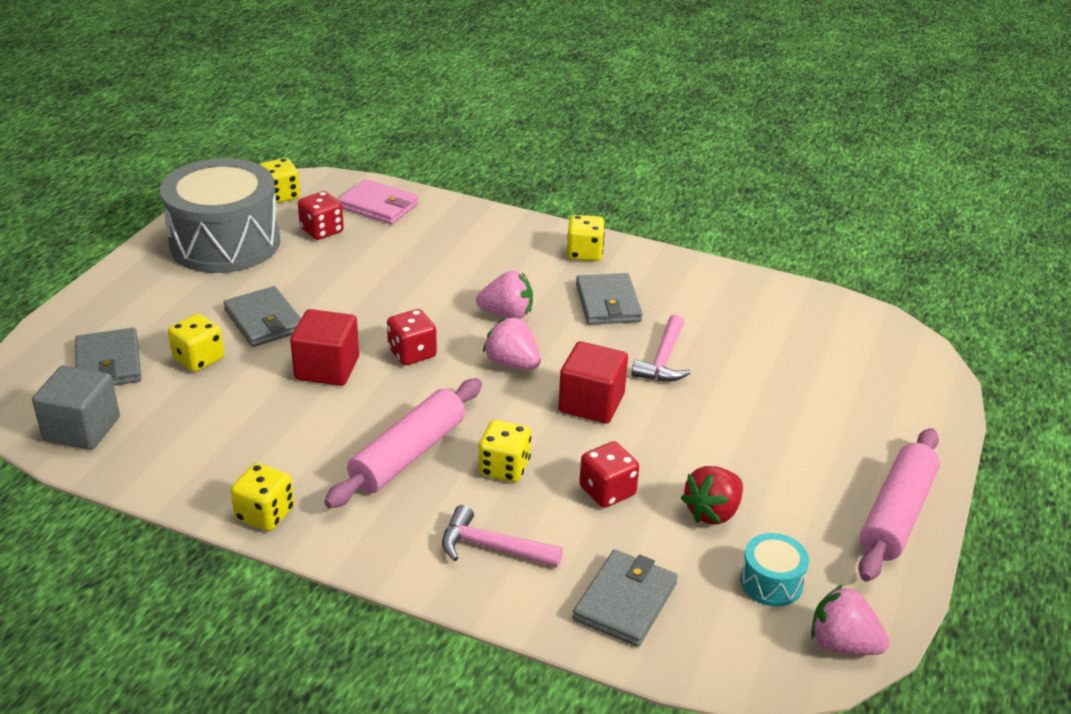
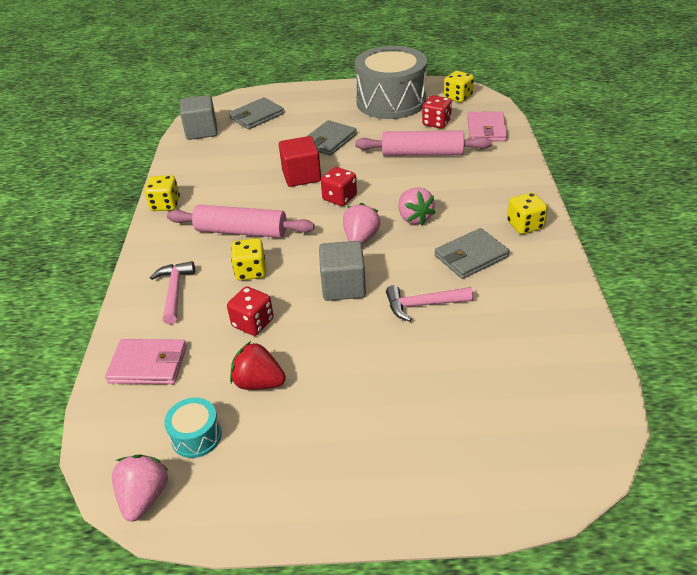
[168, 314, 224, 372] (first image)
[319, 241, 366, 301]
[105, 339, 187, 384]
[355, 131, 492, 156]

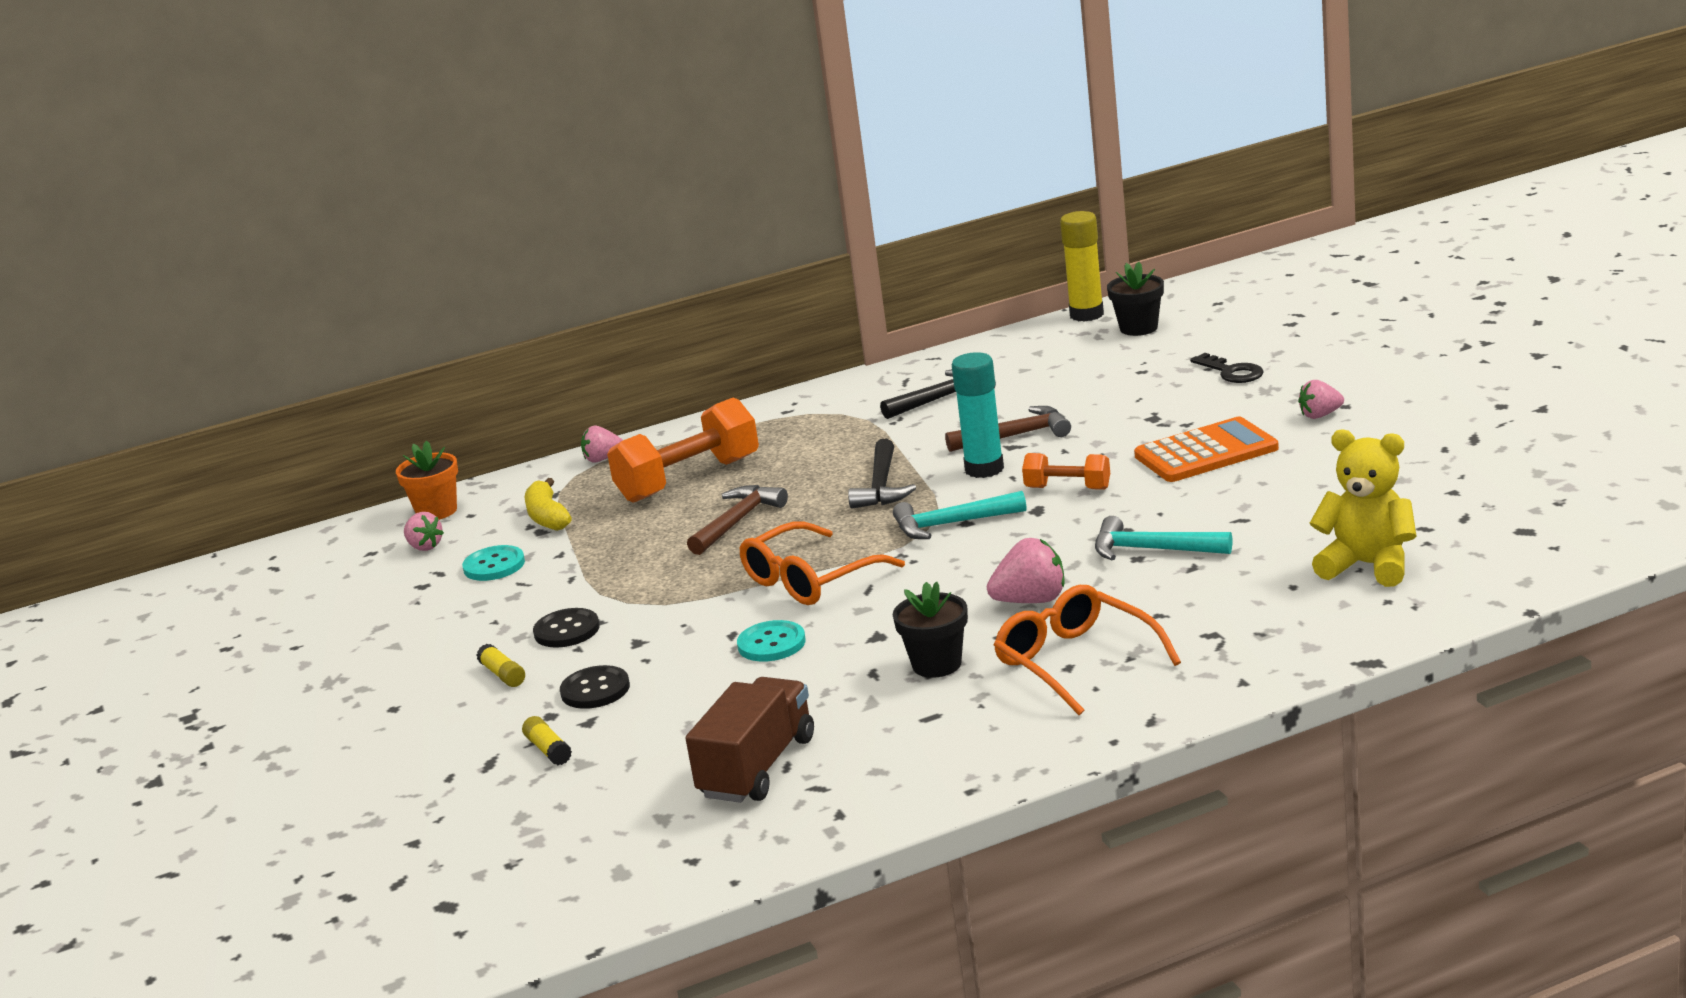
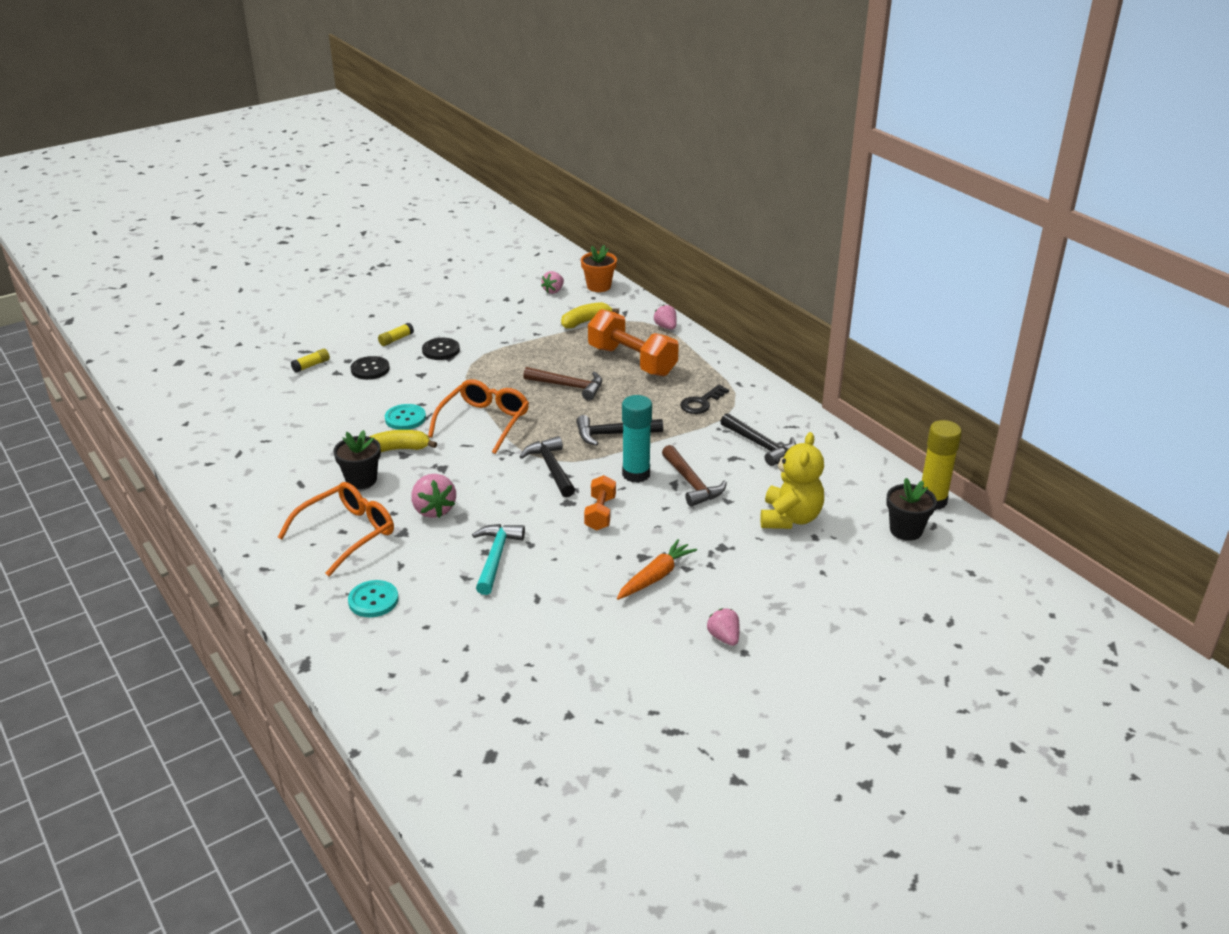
[348, 580, 399, 617]
[685, 677, 814, 803] (first image)
[428, 379, 529, 454]
[520, 436, 575, 497]
[617, 539, 697, 600]
[680, 385, 729, 414]
[760, 432, 824, 529]
[369, 430, 437, 452]

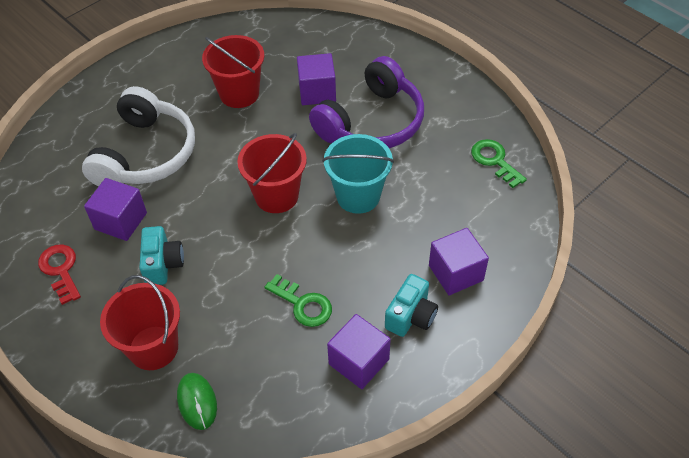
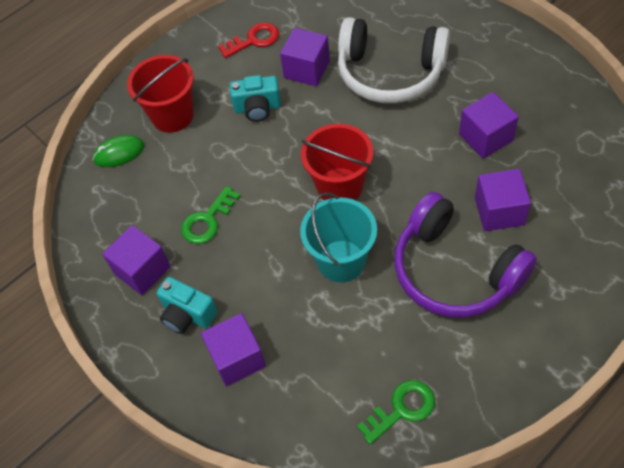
[459, 92, 519, 159]

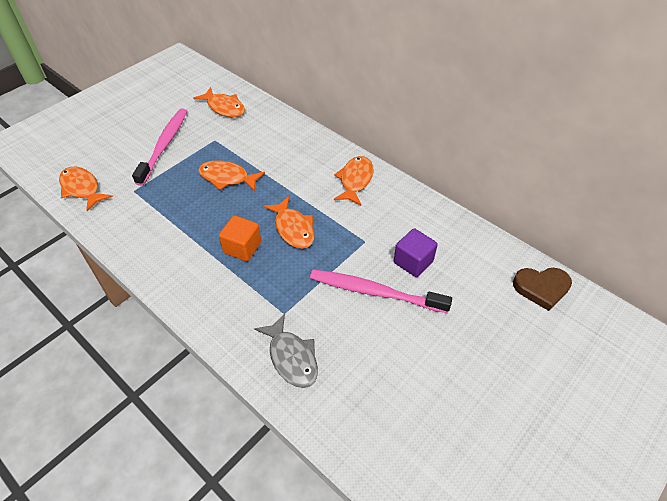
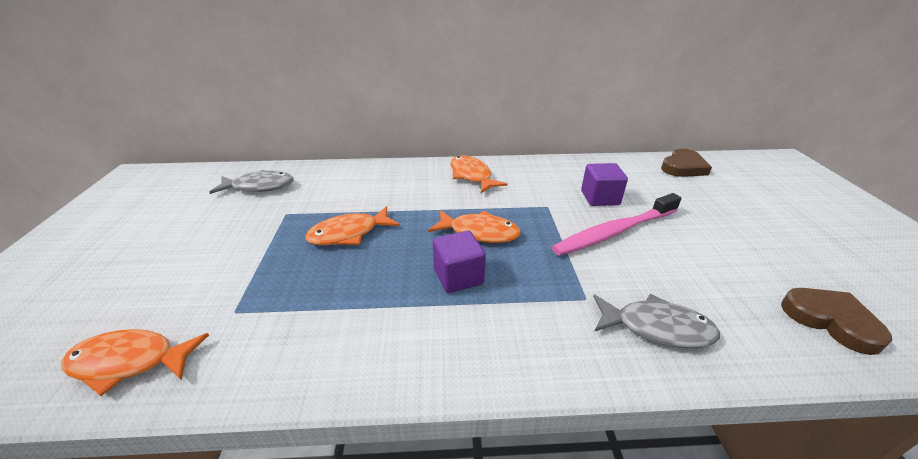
[132, 108, 187, 186] (first image)
[209, 170, 294, 194]
[433, 231, 486, 293]
[781, 288, 892, 355]

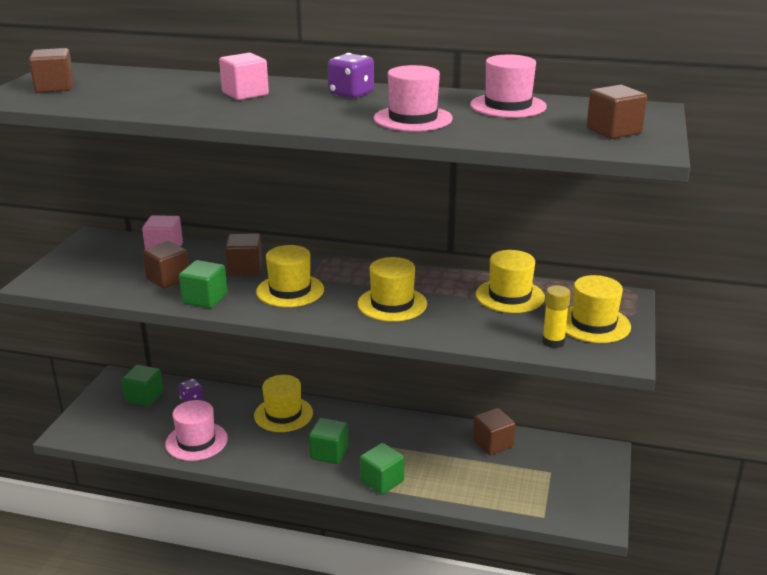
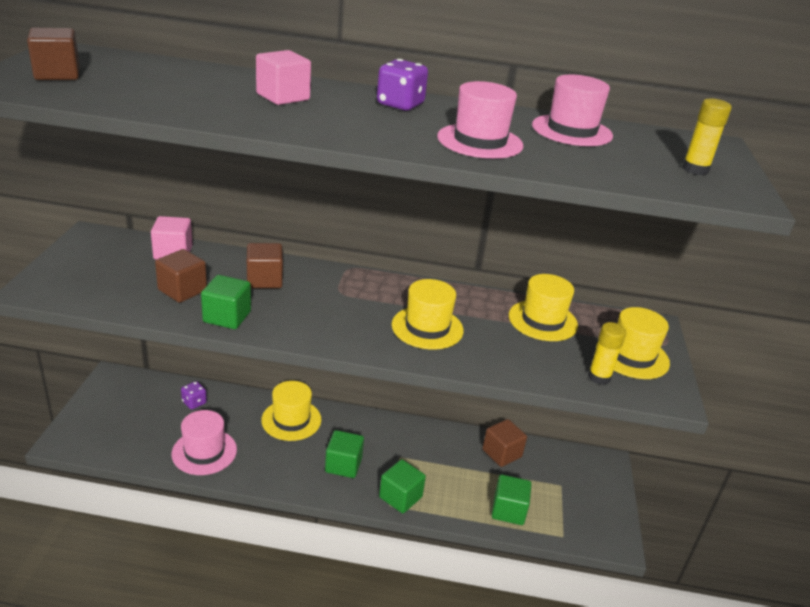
[492, 474, 531, 525]
[256, 245, 324, 307] (first image)
[682, 99, 732, 175]

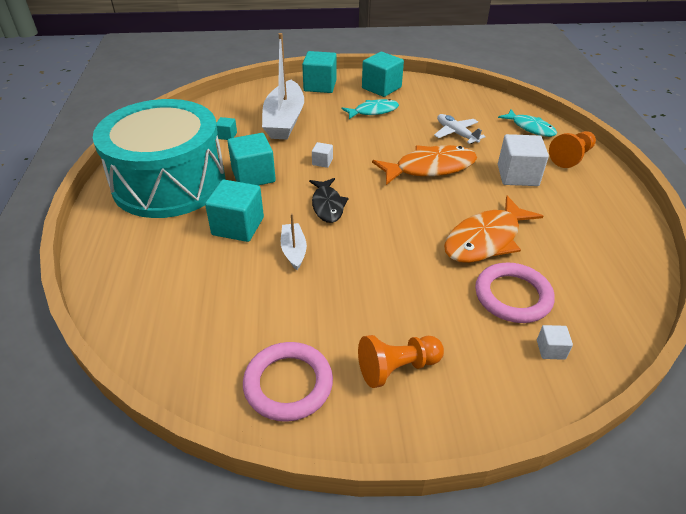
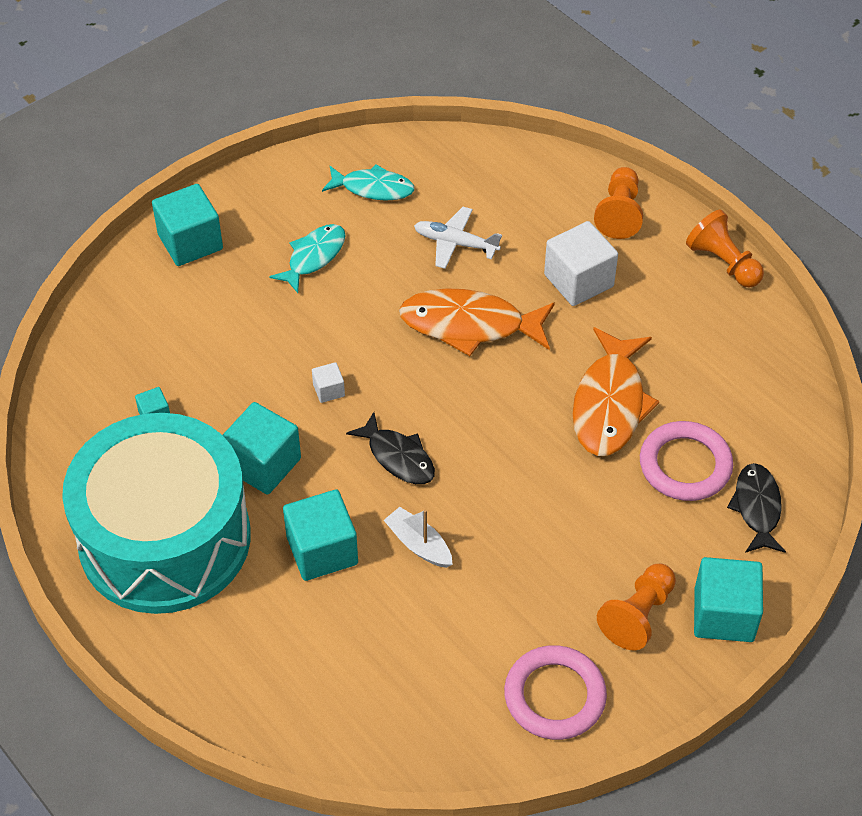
[262, 33, 304, 139] (first image)
[694, 557, 763, 642]
[399, 288, 555, 356]
[322, 164, 415, 201]
[727, 463, 786, 553]
[686, 210, 764, 288]

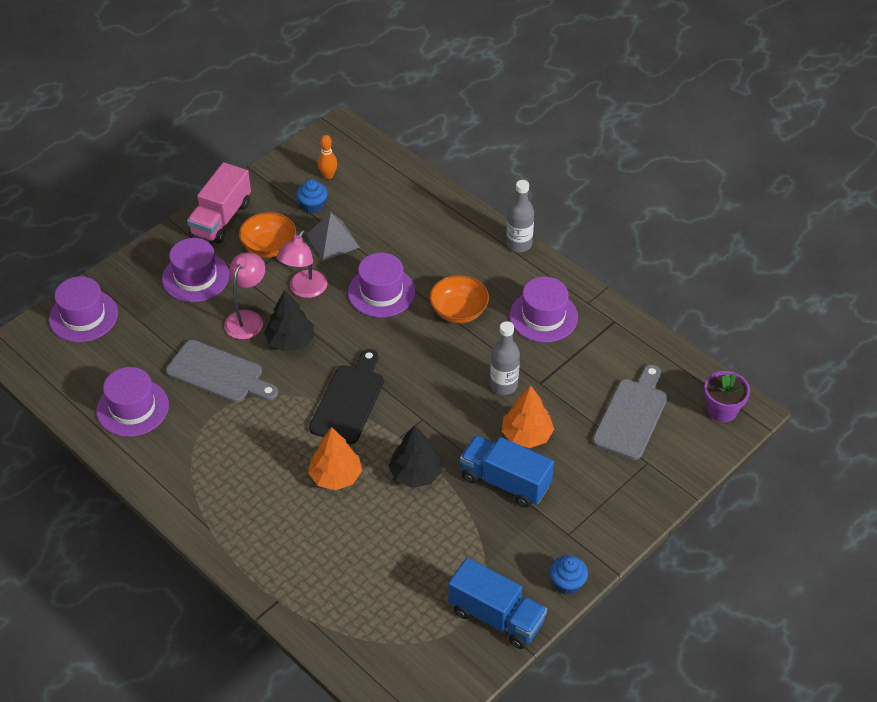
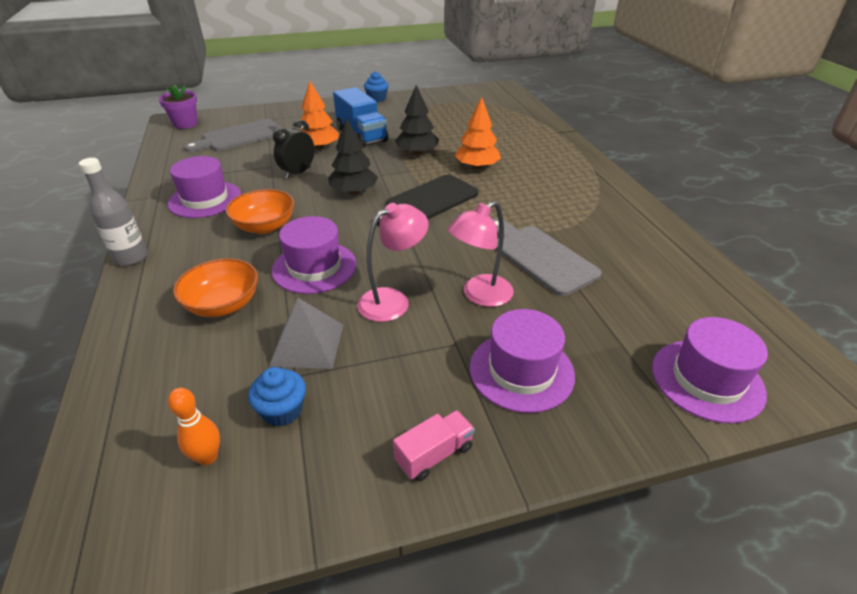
[96, 367, 169, 437] (first image)
[393, 410, 475, 481]
[173, 258, 258, 317]
[328, 118, 378, 195]
[448, 558, 547, 649] (first image)
[273, 119, 315, 179]

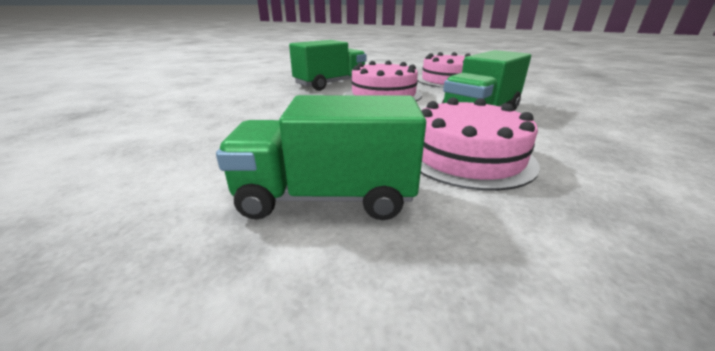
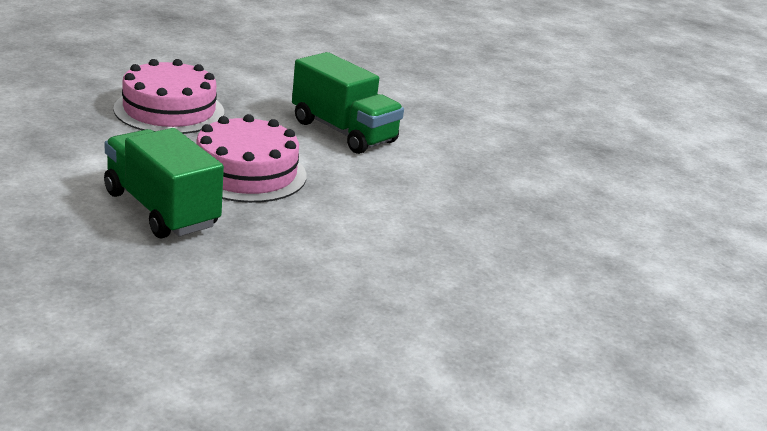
[216, 95, 426, 220] (first image)
[421, 97, 540, 191] (first image)

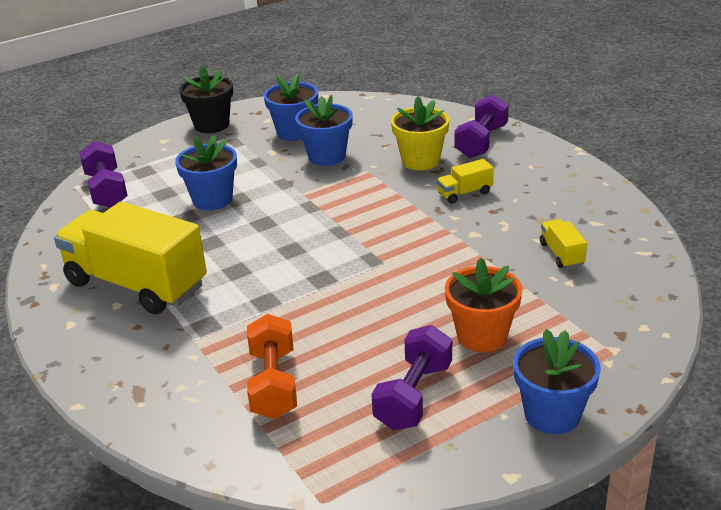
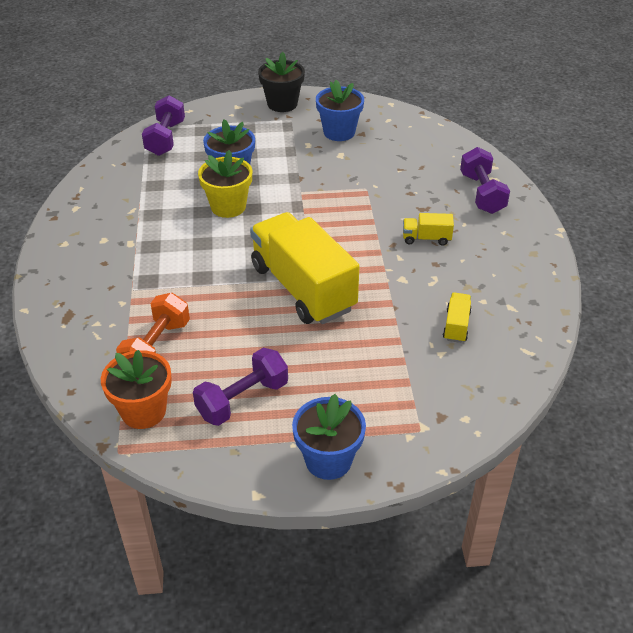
[250, 212, 359, 324]
[295, 95, 353, 166] (first image)
[198, 150, 252, 218]
[101, 350, 172, 429]
[460, 147, 510, 214]

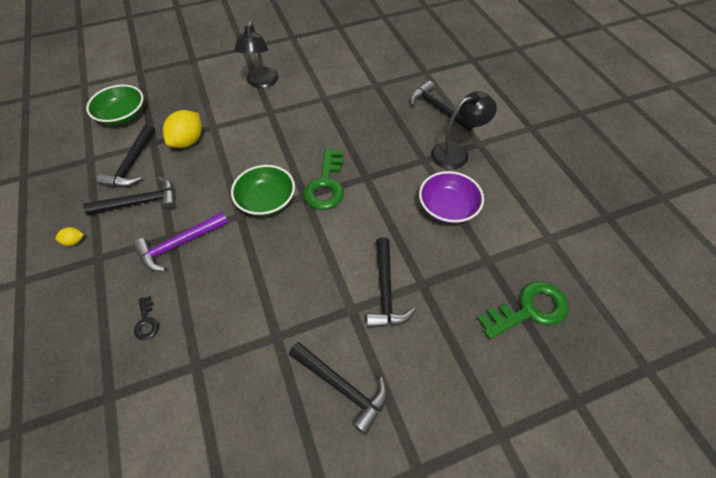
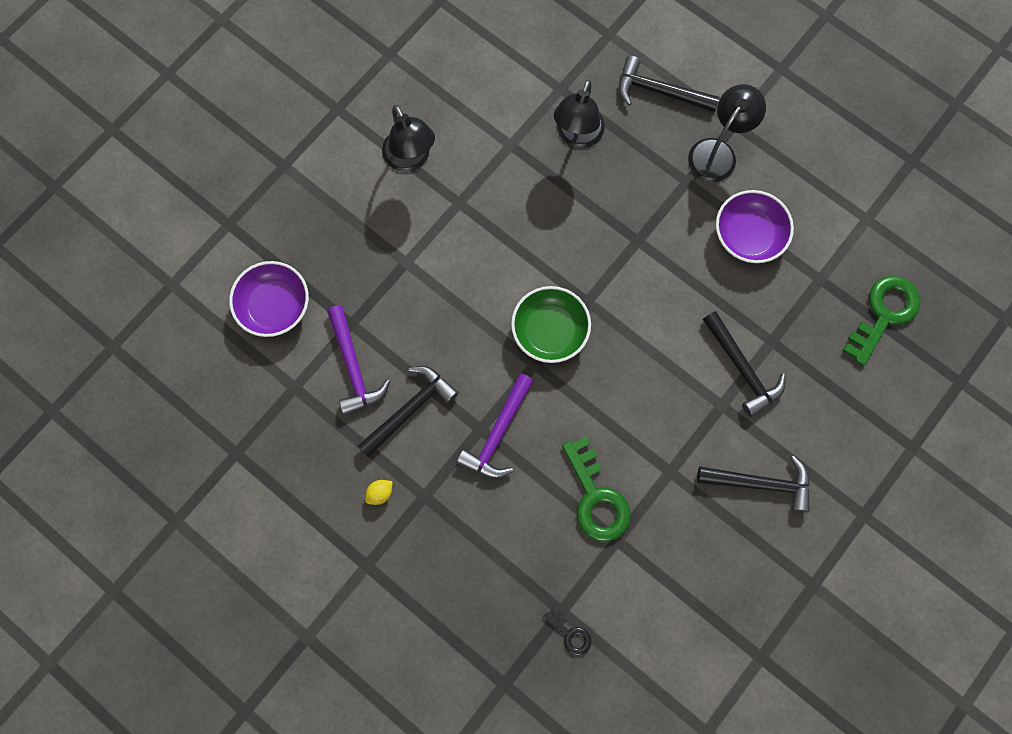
[229, 261, 309, 337]
[327, 305, 390, 415]
[543, 608, 592, 656]
[163, 110, 202, 148] (first image)
[562, 436, 631, 542]
[554, 80, 605, 148]

